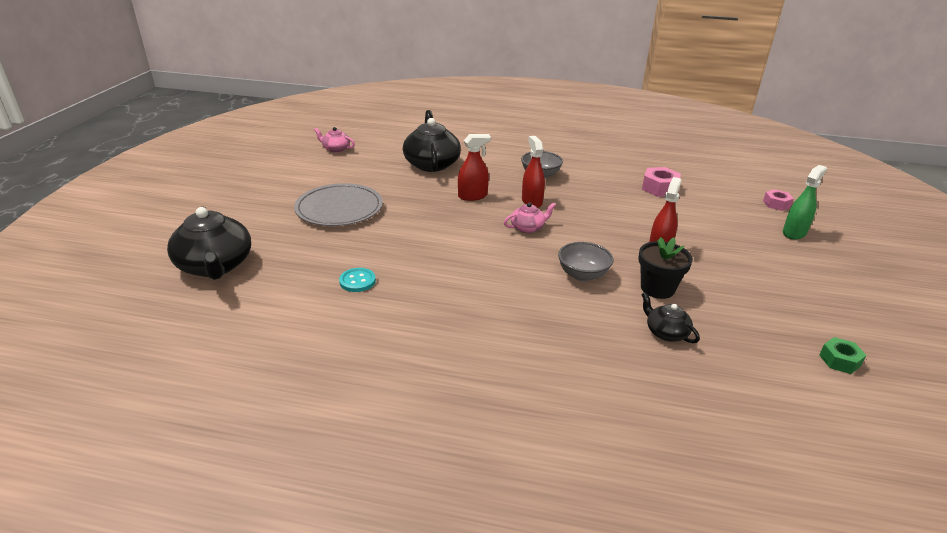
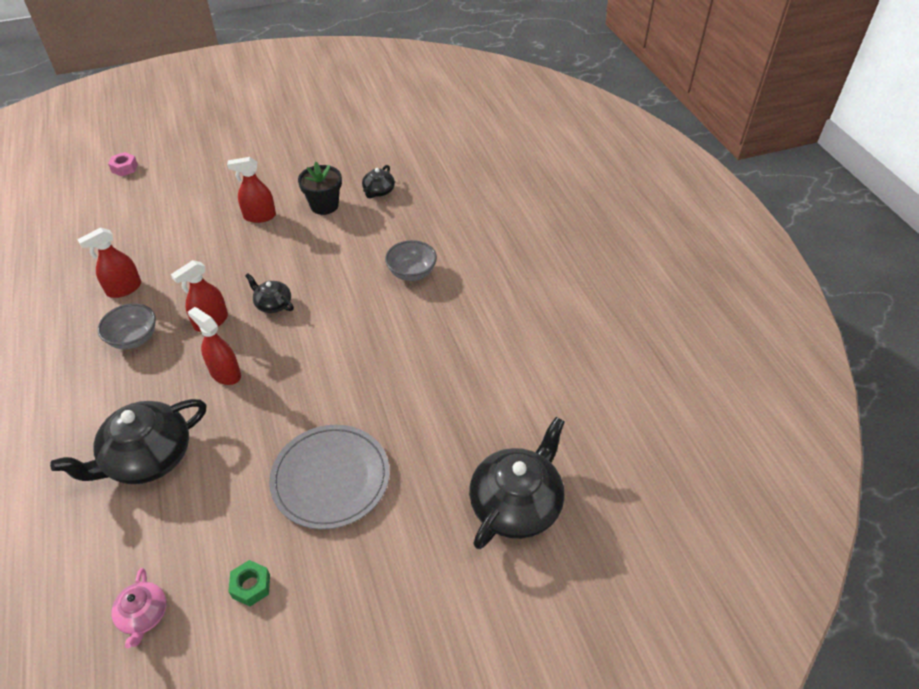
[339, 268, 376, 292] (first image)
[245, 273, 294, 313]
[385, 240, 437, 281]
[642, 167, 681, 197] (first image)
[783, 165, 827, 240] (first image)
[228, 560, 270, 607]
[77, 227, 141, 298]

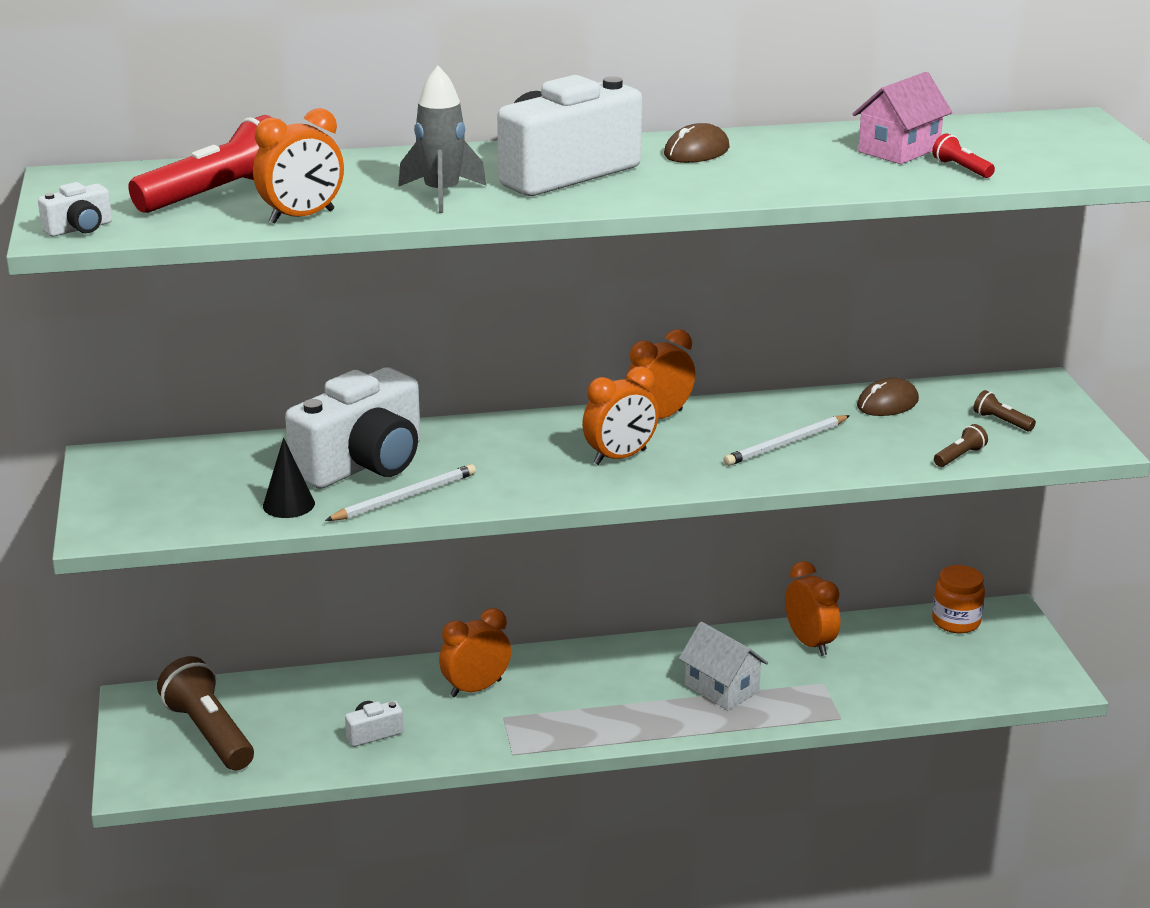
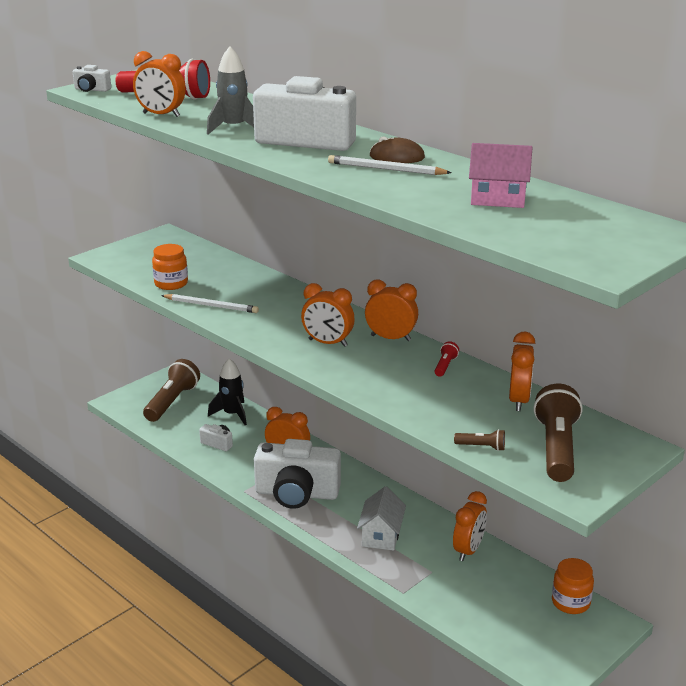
[152, 244, 188, 290]
[254, 439, 341, 509]
[328, 155, 452, 175]
[509, 332, 535, 411]
[435, 341, 459, 376]
[534, 384, 583, 482]
[208, 358, 247, 425]

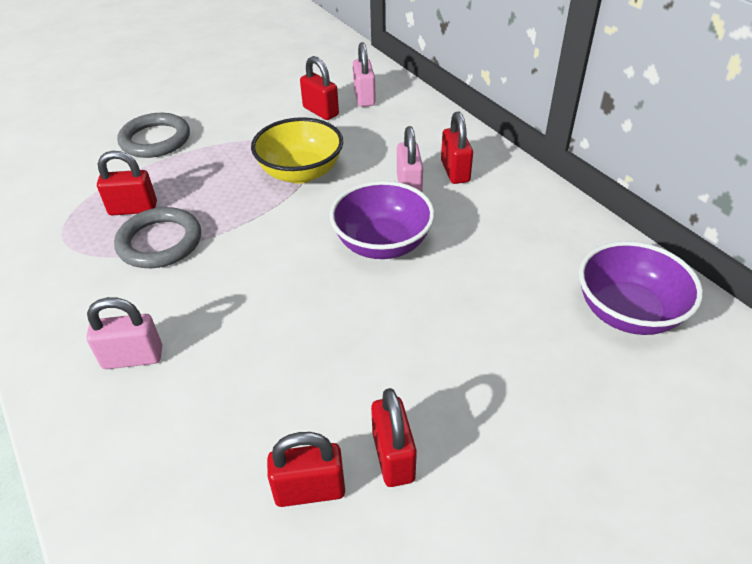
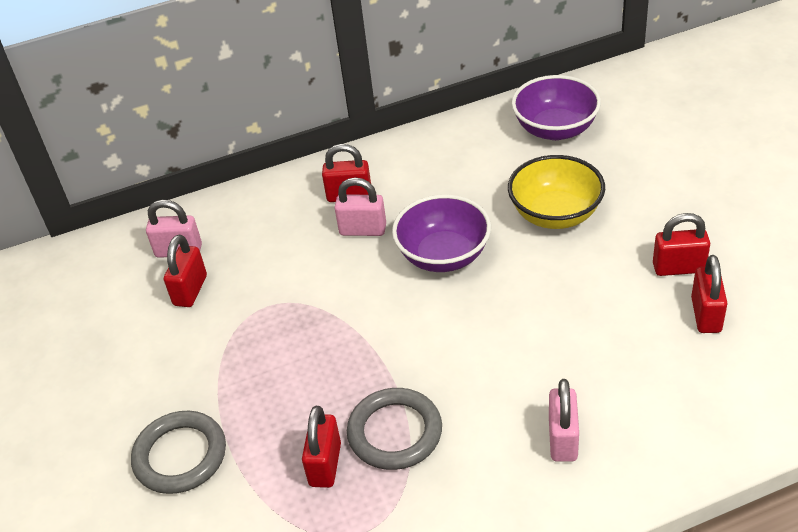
[508, 155, 605, 229]
[164, 235, 207, 307]

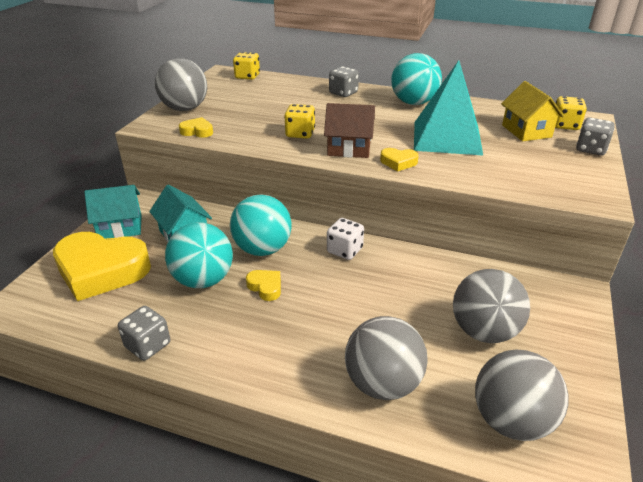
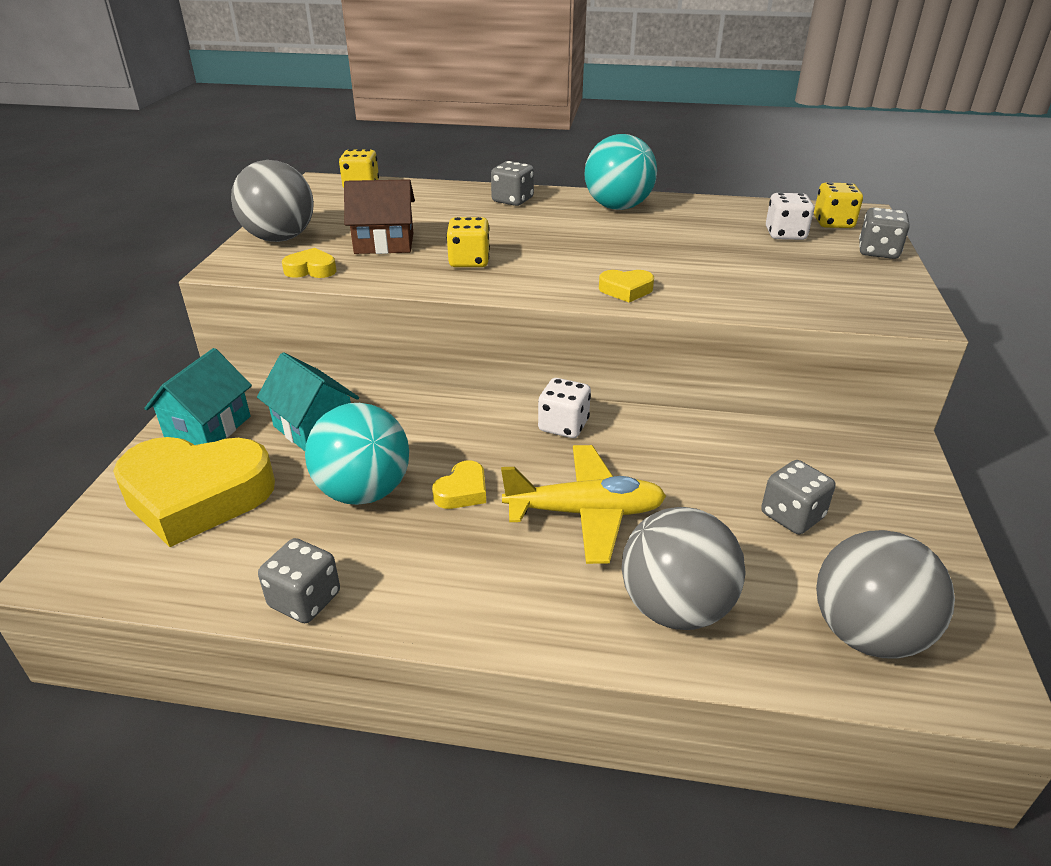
[144, 348, 252, 445]
[230, 195, 292, 256] (first image)
[432, 460, 486, 509]
[344, 179, 415, 254]
[414, 60, 483, 155] (first image)
[761, 460, 836, 534]
[766, 193, 814, 240]
[501, 445, 666, 564]

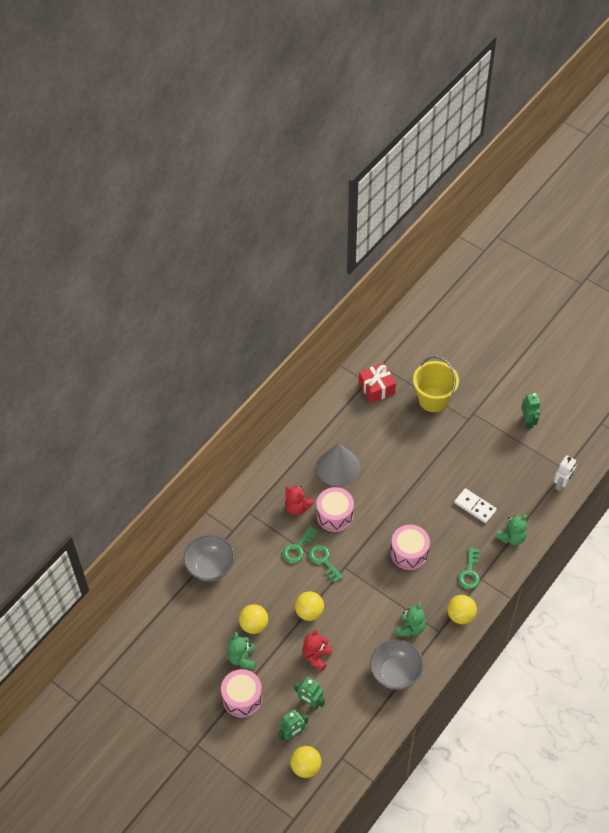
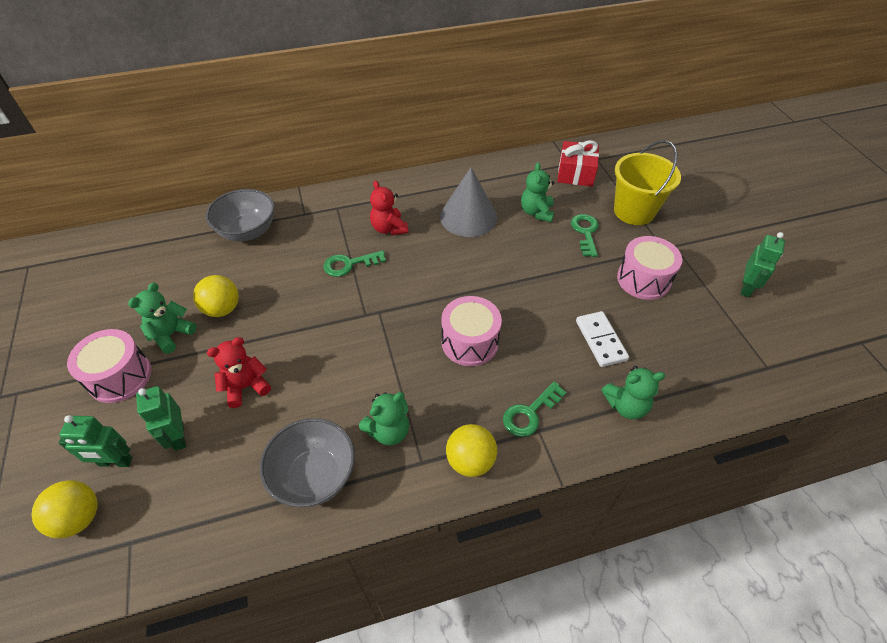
[295, 591, 324, 621] (first image)
[571, 214, 599, 257]
[617, 236, 682, 300]
[554, 455, 576, 492] (first image)
[521, 162, 554, 222]

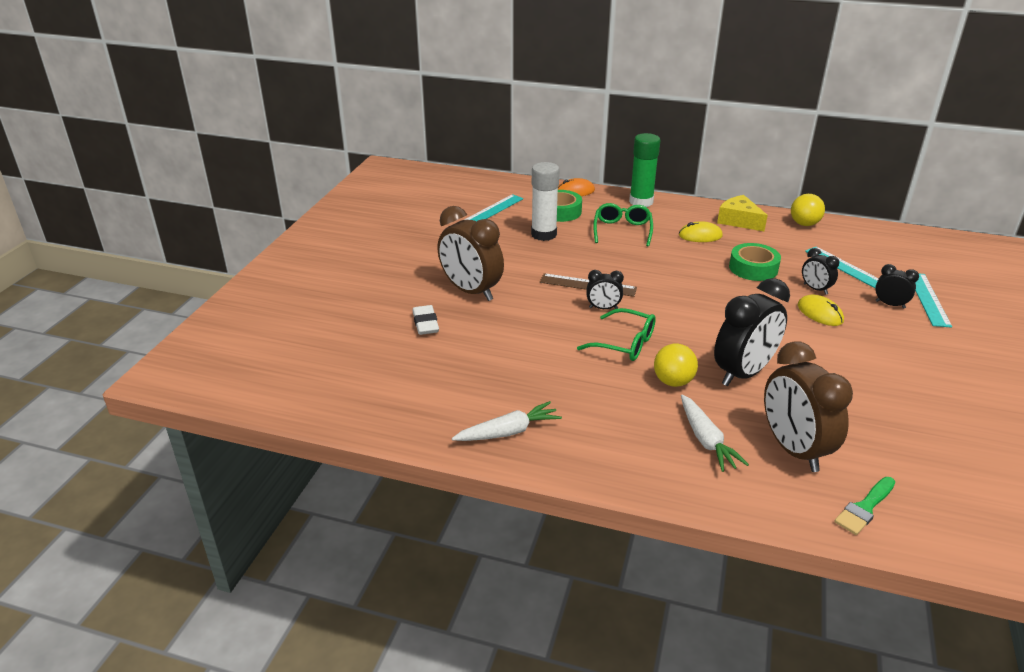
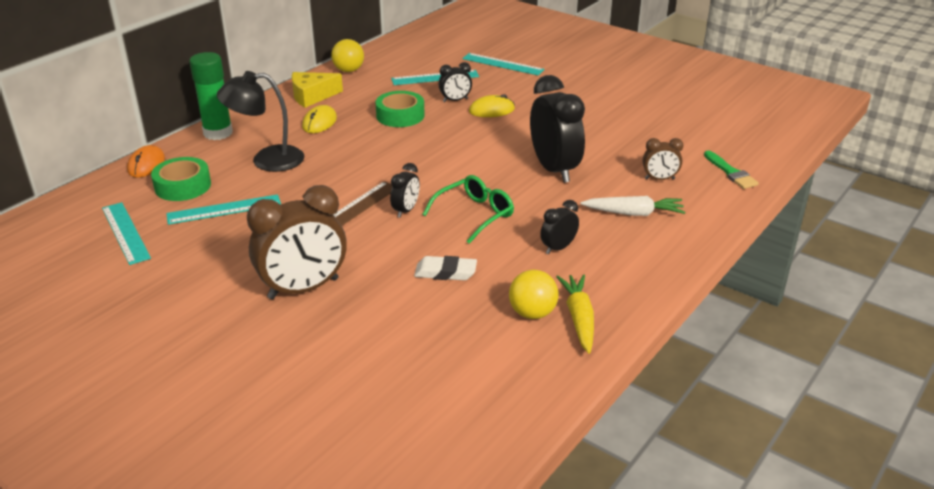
[414, 256, 477, 280]
[556, 274, 594, 354]
[166, 194, 281, 225]
[217, 71, 304, 172]
[509, 270, 558, 319]
[643, 138, 683, 180]
[540, 200, 579, 254]

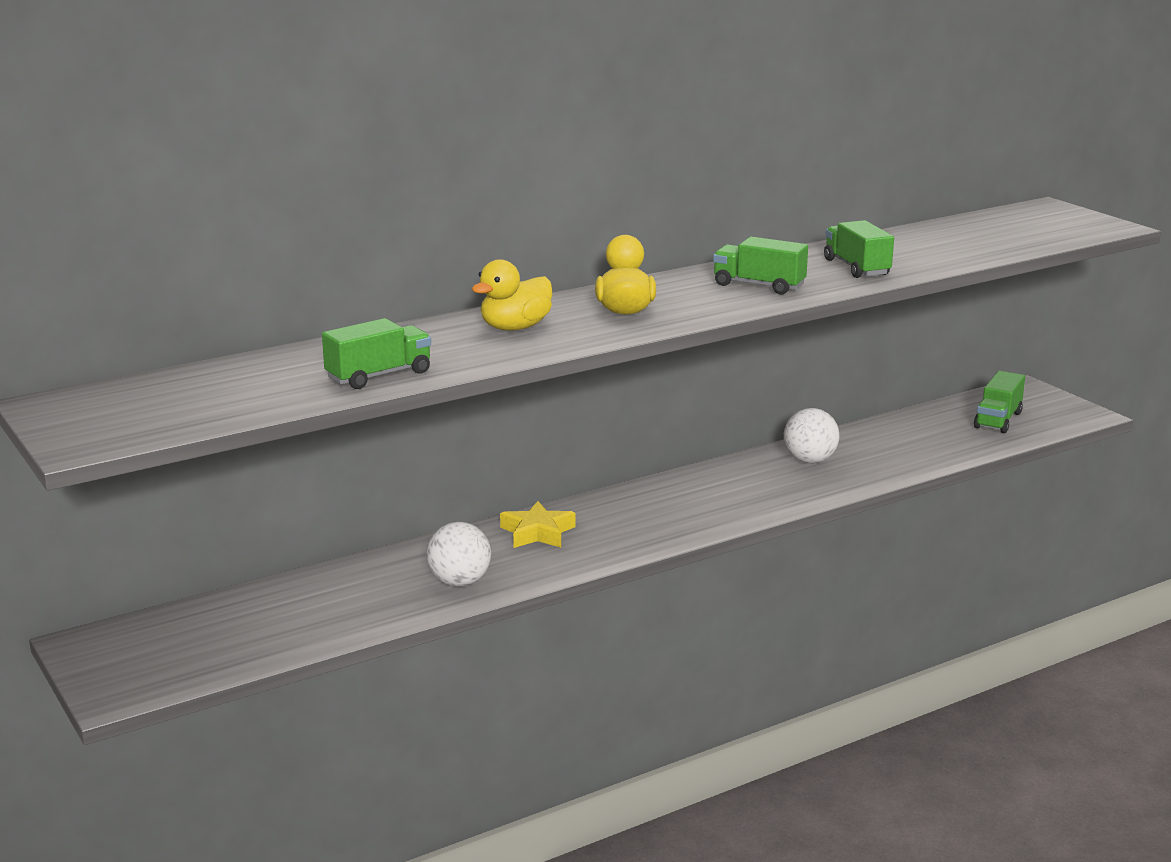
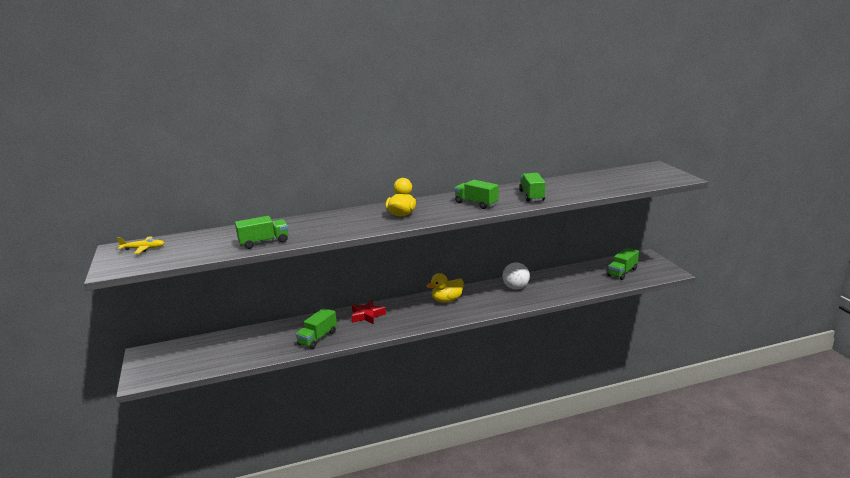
[296, 308, 337, 349]
[427, 273, 464, 302]
[351, 300, 386, 324]
[117, 236, 164, 254]

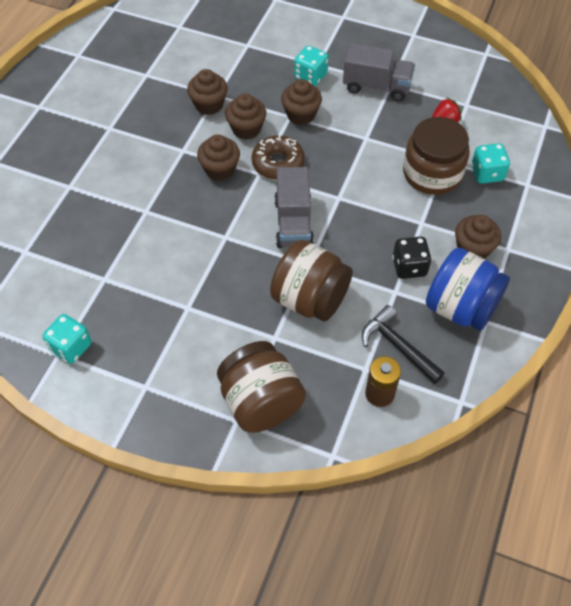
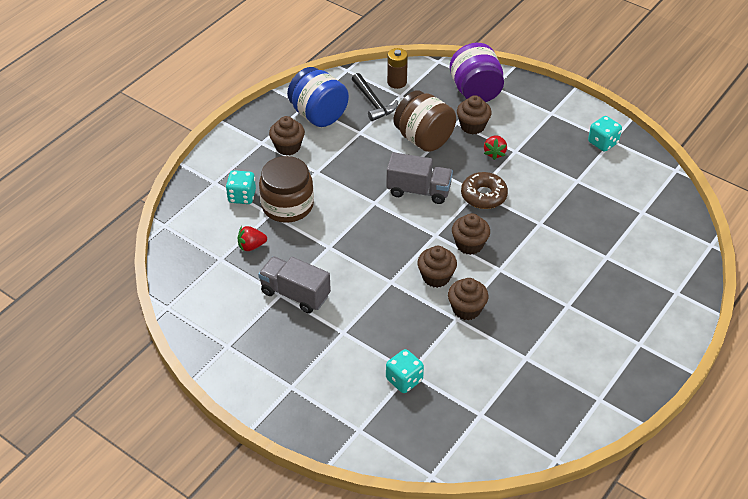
[450, 43, 504, 102]
[461, 172, 508, 209]
[386, 152, 453, 204]
[457, 95, 492, 134]
[386, 349, 424, 393]
[392, 237, 432, 279] (first image)
[484, 135, 507, 160]

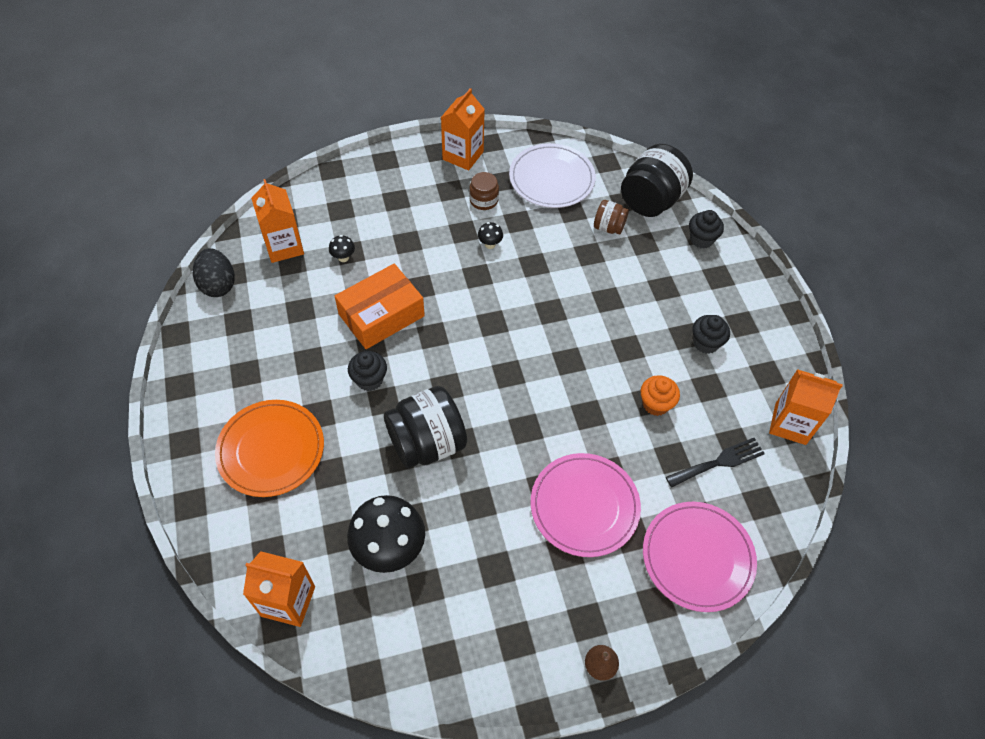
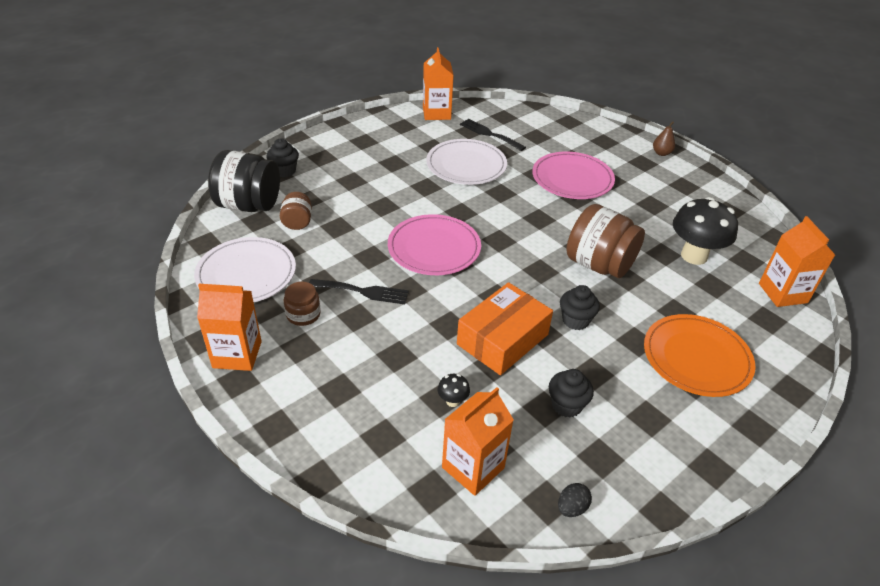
[558, 483, 592, 517]
[457, 282, 553, 375]
[566, 204, 645, 278]
[309, 279, 409, 304]
[426, 139, 507, 185]
[388, 214, 481, 275]
[549, 369, 594, 418]

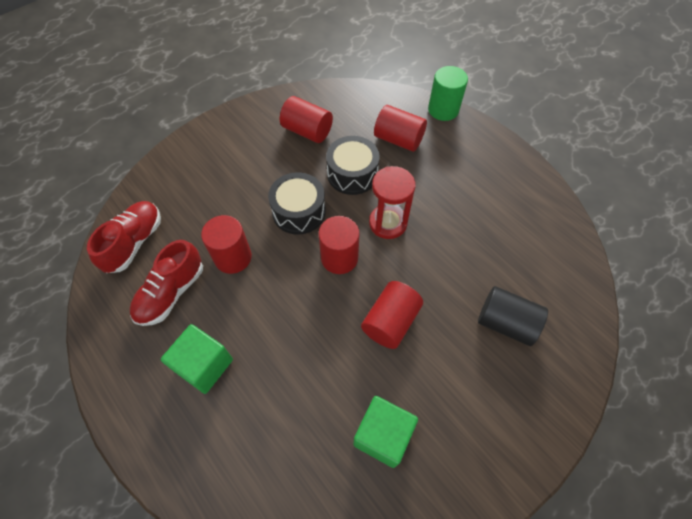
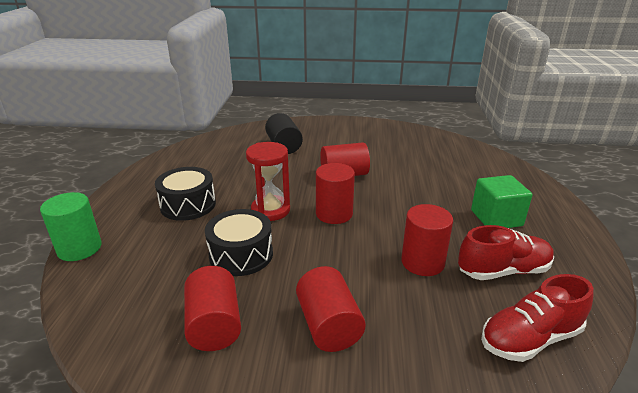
[155, 167, 216, 221]
[353, 396, 418, 468] (first image)
[296, 266, 366, 352]

